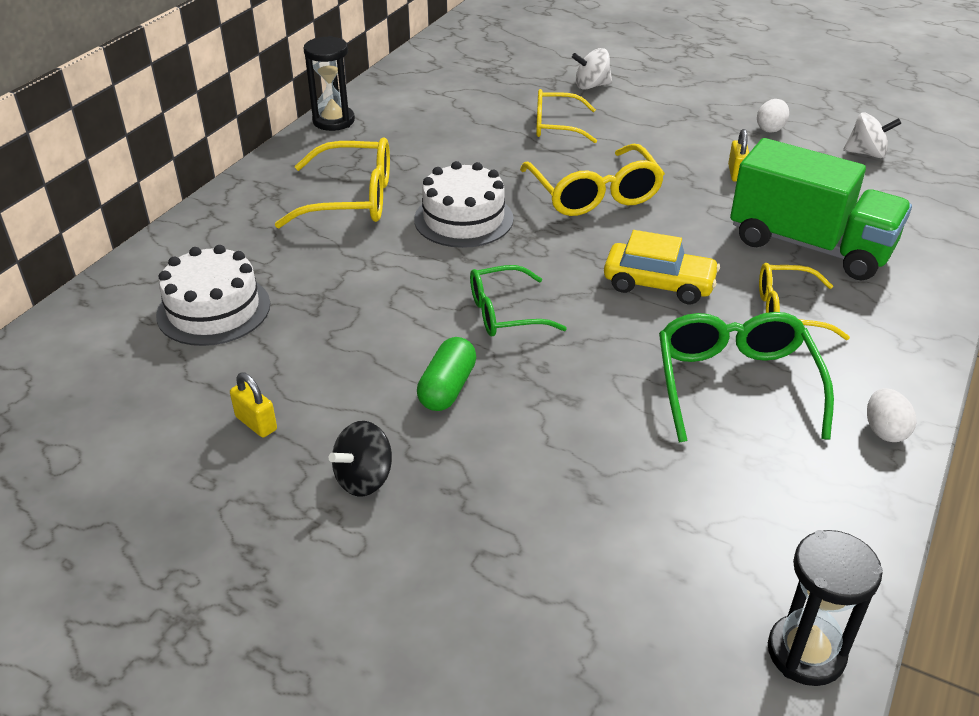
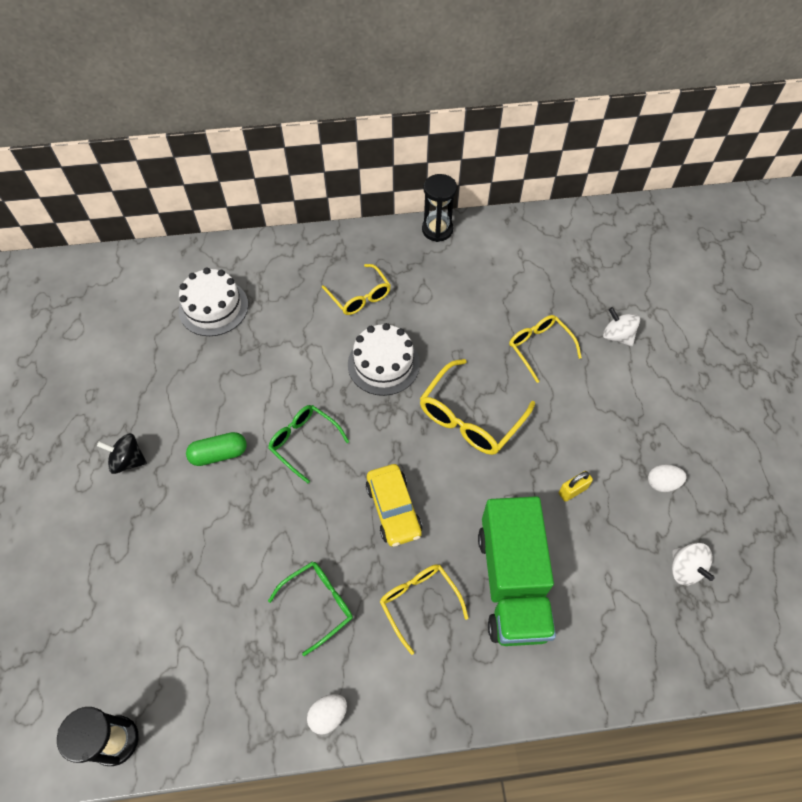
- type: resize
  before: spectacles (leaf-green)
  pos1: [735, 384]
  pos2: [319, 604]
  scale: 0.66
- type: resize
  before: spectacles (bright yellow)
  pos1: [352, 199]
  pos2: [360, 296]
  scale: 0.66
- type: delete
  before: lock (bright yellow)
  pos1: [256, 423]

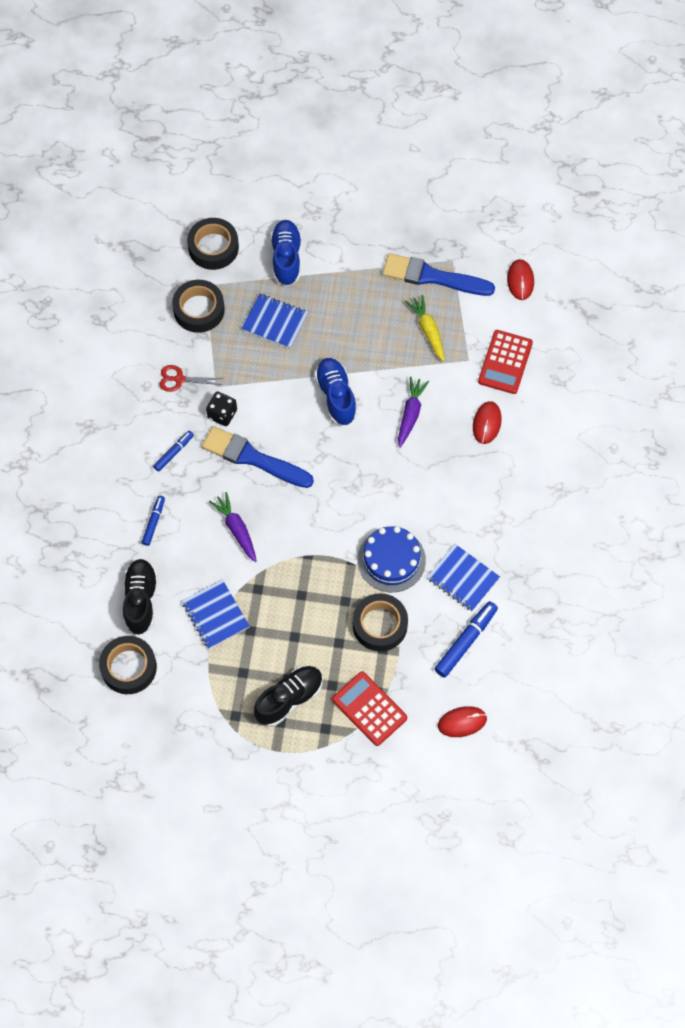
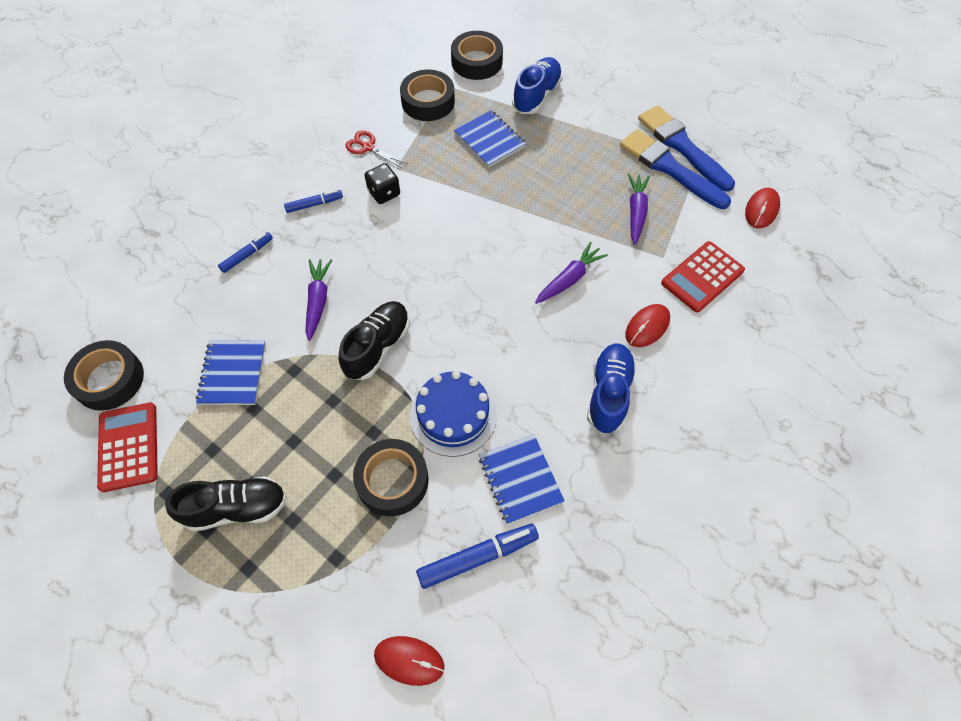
- type: move
  before: adding machine (crimson)
  pos1: [369, 709]
  pos2: [128, 447]
- type: move
  before: sneaker (black)
  pos1: [141, 600]
  pos2: [377, 347]
- type: move
  before: sneaker (royal blue)
  pos1: [336, 396]
  pos2: [608, 393]
- type: recolor
  before: toy carrot (bright yellow)
  after: toy carrot (royal purple)
  pos1: [428, 330]
  pos2: [636, 212]
- type: move
  before: paint brush (royal blue)
  pos1: [253, 458]
  pos2: [682, 146]

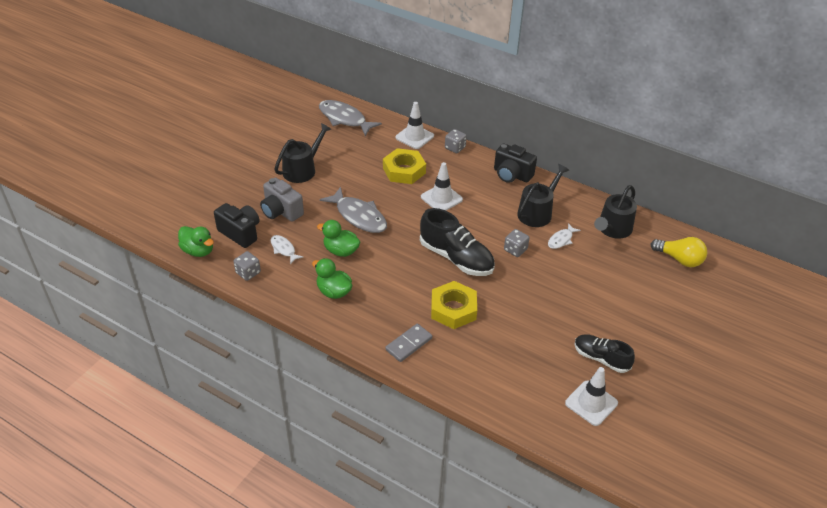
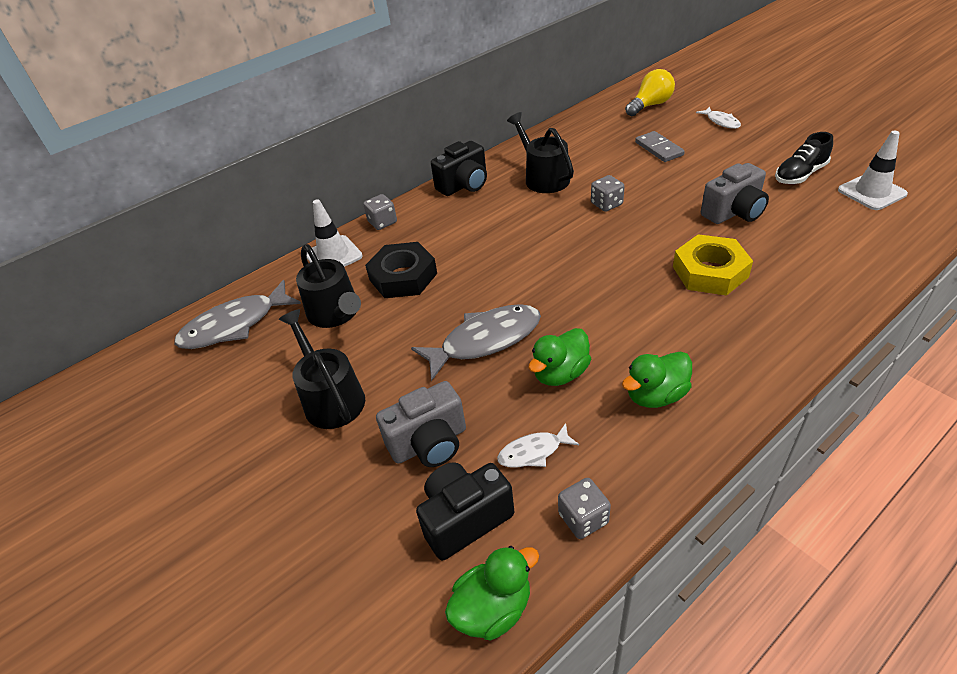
- type: move
  before: sprinkling can (black)
  pos1: [612, 229]
  pos2: [336, 313]
- type: recolor
  before: hexagon nut (bright yellow)
  after: hexagon nut (black)
  pos1: [404, 170]
  pos2: [403, 277]
- type: move
  before: domino tile (gray)
  pos1: [408, 344]
  pos2: [659, 149]
- type: move
  before: toy fish (white)
  pos1: [561, 240]
  pos2: [721, 122]
- type: insert
  after: camera (gray)
  pos2: [734, 212]
- type: delete
  before: sneaker (black)
  pos1: [456, 258]
- type: delete
  before: safety cone (white)
  pos1: [441, 198]

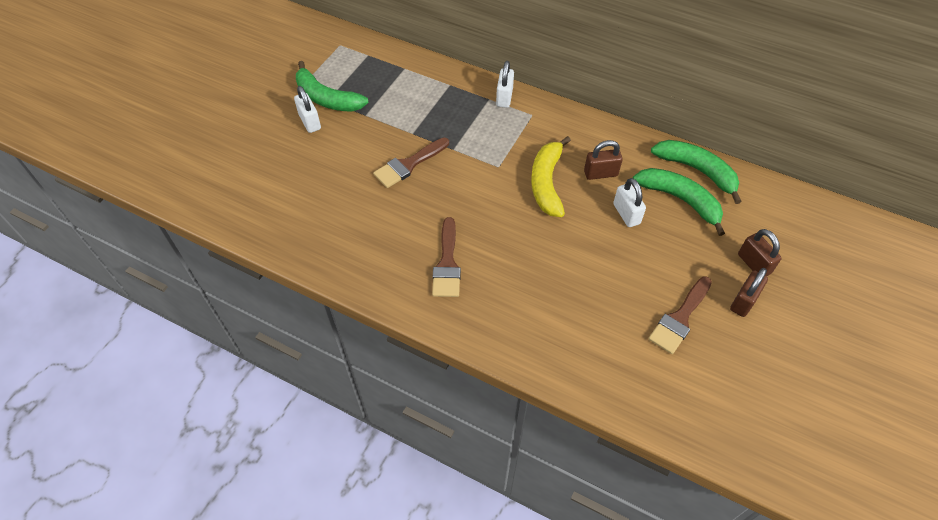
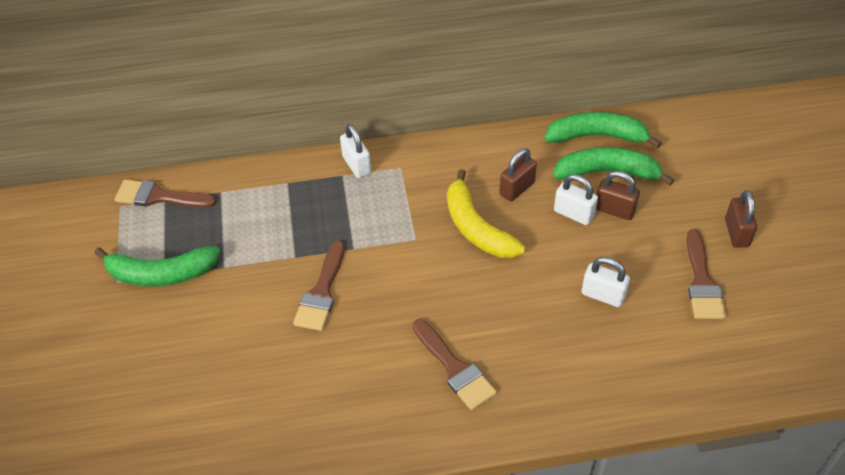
- type: insert
  after: paint brush (dark brown)
  pos2: [159, 197]
- type: move
  before: lock (white)
  pos1: [310, 122]
  pos2: [603, 295]
- type: move
  before: lock (dark brown)
  pos1: [754, 264]
  pos2: [614, 210]

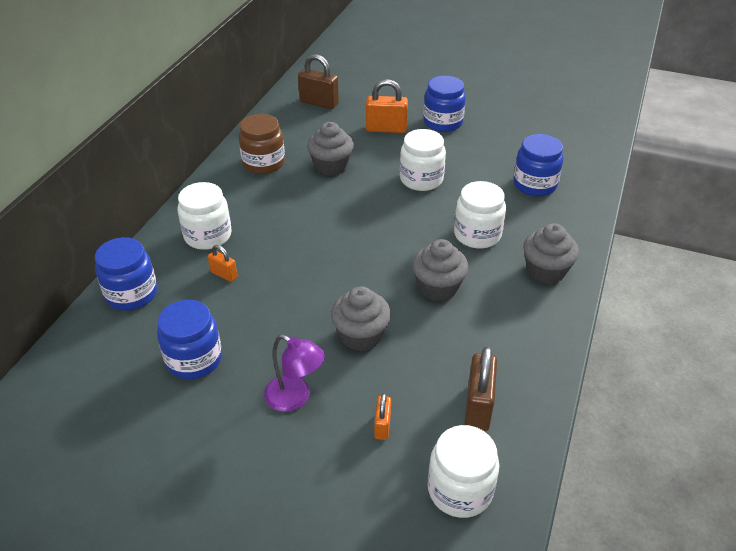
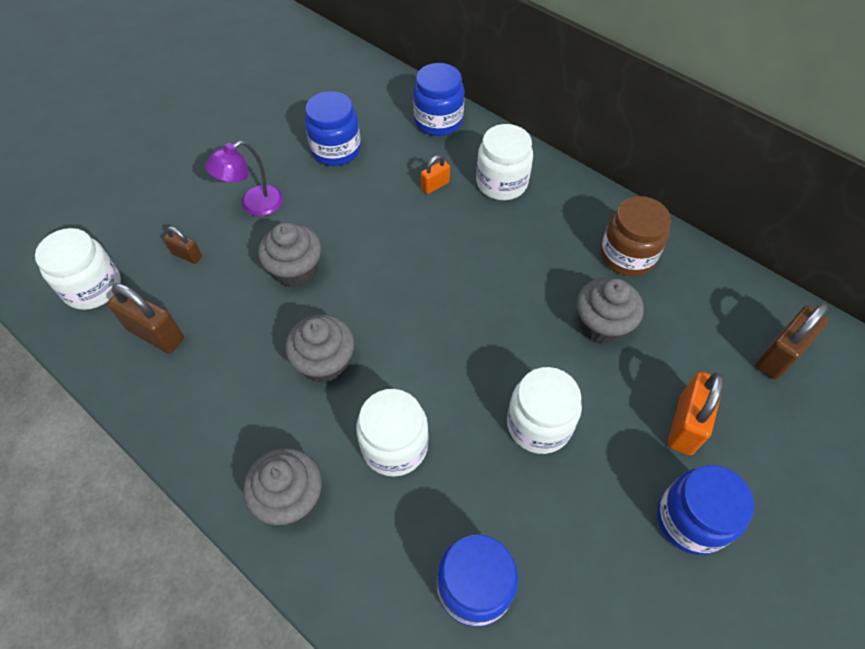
- type: recolor
  before: lock (bright orange)
  after: lock (dark brown)
  pos1: [382, 426]
  pos2: [187, 255]

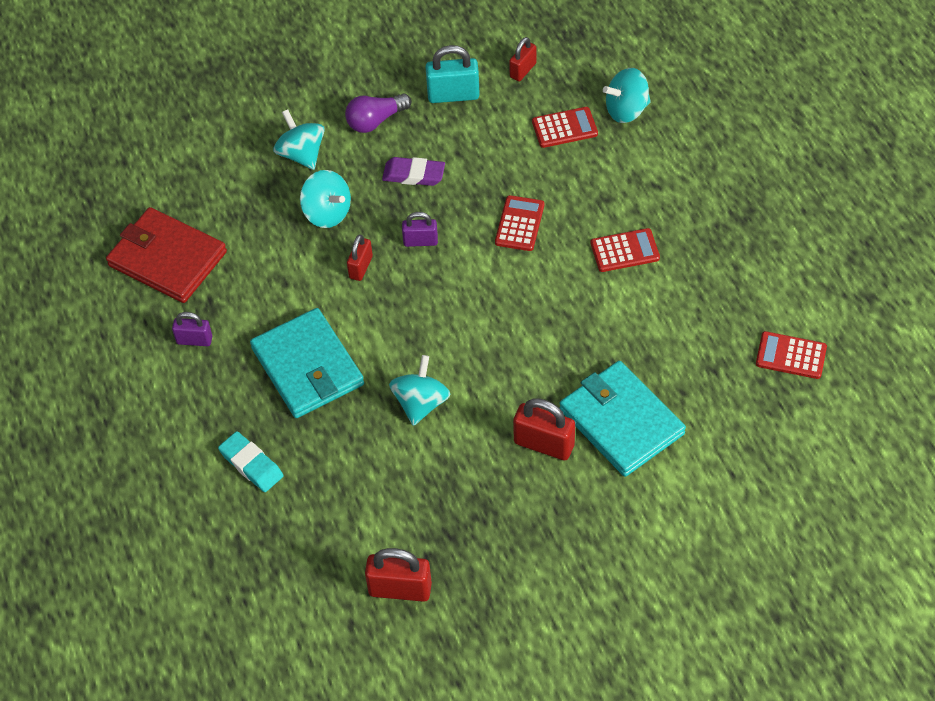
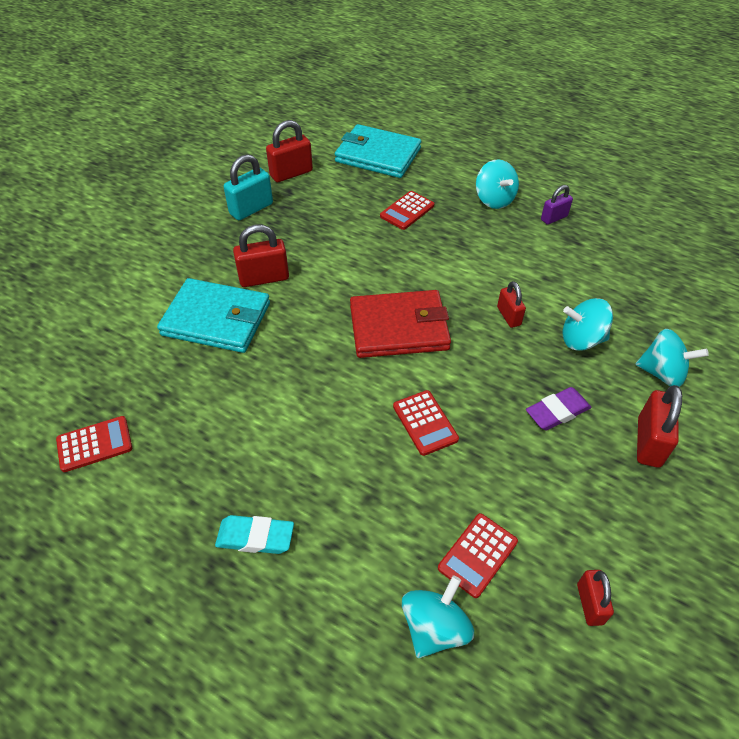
- type: move
  before: pencil eraser (aqua)
  pos1: [251, 464]
  pos2: [255, 537]
- type: move
  before: lock (aqua)
  pos1: [453, 95]
  pos2: [251, 209]
- type: move
  before: card wallet (aqua)
  pos1: [308, 367]
  pos2: [377, 155]
- type: move
  before: card wallet (crimson)
  pos1: [167, 259]
  pos2: [399, 327]
- type: move
  before: adding machine (crimson)
  pos1: [625, 251]
  pos2: [407, 211]
- type: move
  before: whirligig (aqua)
  pos1: [420, 403]
  pos2: [494, 200]
- type: replace
  before: light bulb (royal purple)
  after: lock (crimson)
  pos1: [375, 121]
  pos2: [648, 442]
- type: delete
  before: lock (royal purple)
  pos1: [420, 241]

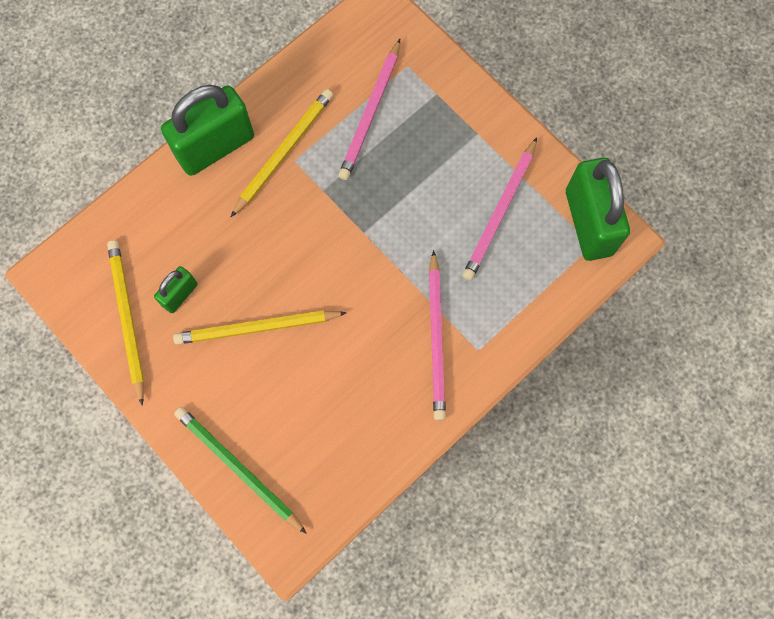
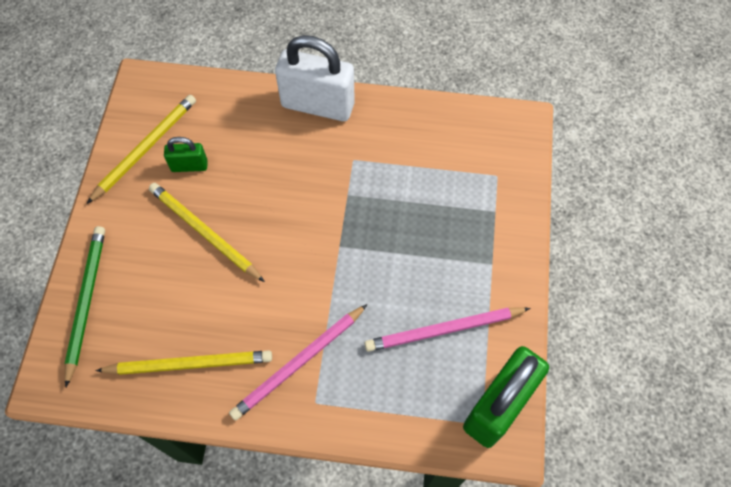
- type: move
  before: wooden pencil (bright yellow)
  pos1: [283, 152]
  pos2: [189, 364]
- type: recolor
  before: lock (leaf-green)
  after: lock (white)
  pos1: [215, 147]
  pos2: [318, 105]
- type: delete
  before: wooden pencil (pink)
  pos1: [371, 113]

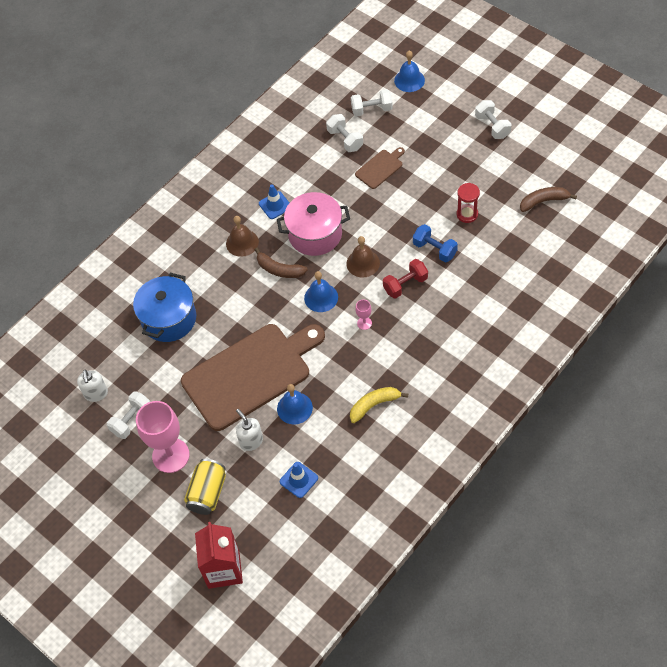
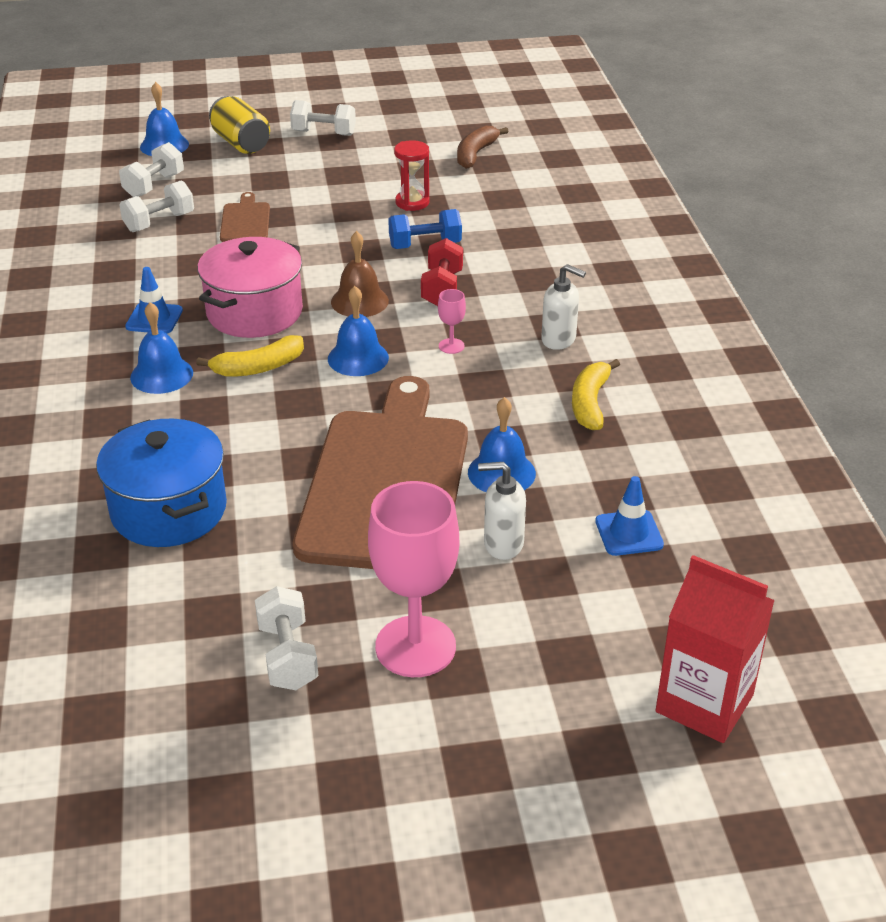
- type: rotate
  before: free weight (white)
  pos1: [345, 140]
  pos2: [159, 222]
  turn: -45
- type: recolor
  before: hand bell (dark brown)
  after: hand bell (royal blue)
  pos1: [242, 242]
  pos2: [161, 375]
- type: recolor
  before: banana (dark brown)
  after: banana (bright yellow)
  pos1: [279, 269]
  pos2: [258, 367]
- type: move
  before: tin (bright yellow)
  pos1: [207, 493]
  pos2: [241, 143]
- type: move
  before: soap pump (white)
  pos1: [96, 394]
  pos2: [559, 340]

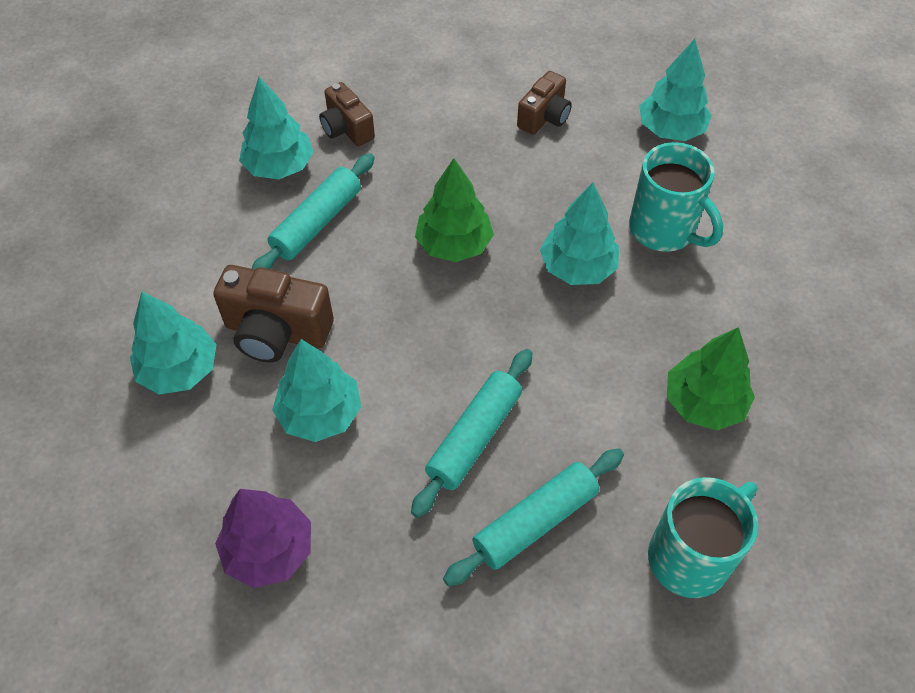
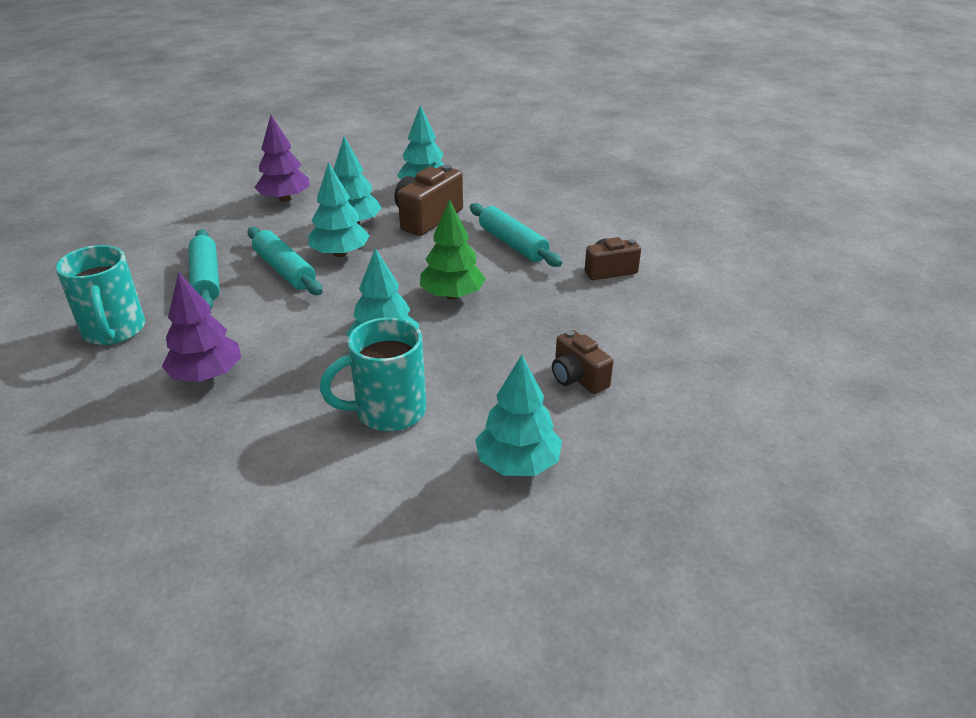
- type: recolor
  before: tree (leaf-green)
  after: tree (royal purple)
  pos1: [704, 403]
  pos2: [207, 375]
- type: move
  before: tree (aqua)
  pos1: [279, 166]
  pos2: [340, 253]

